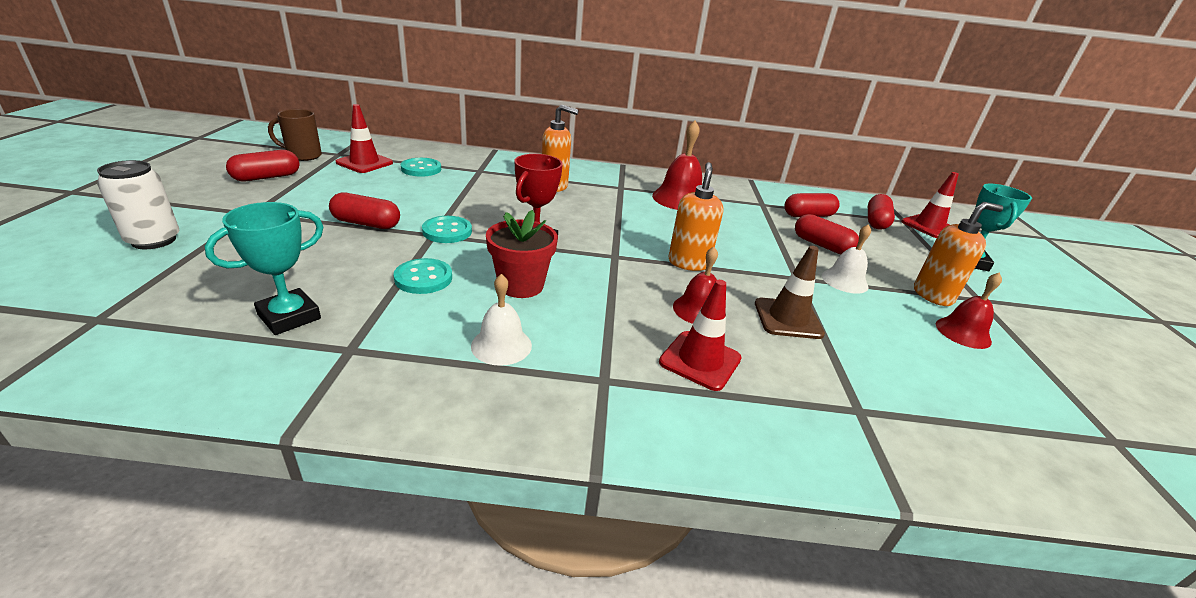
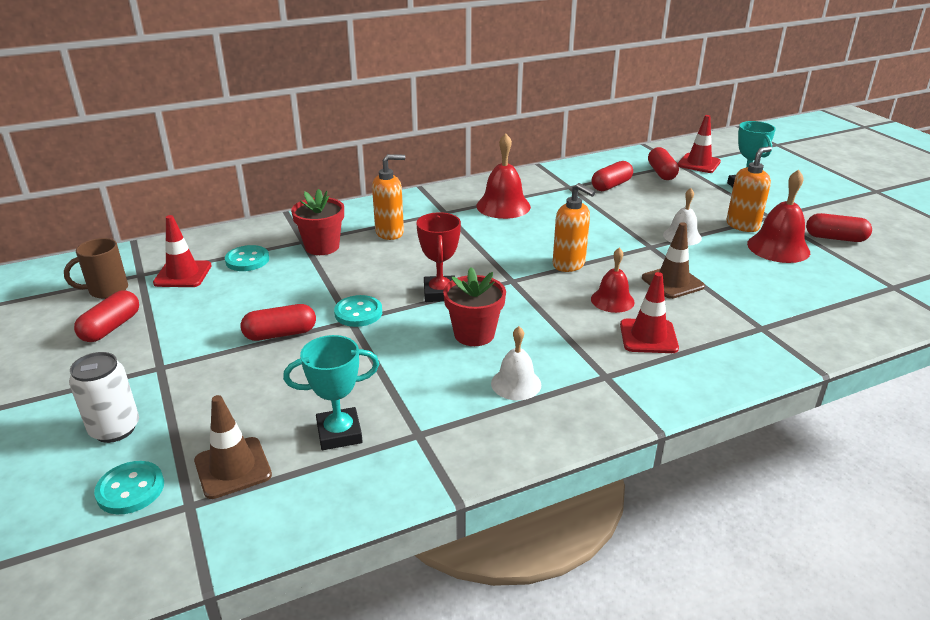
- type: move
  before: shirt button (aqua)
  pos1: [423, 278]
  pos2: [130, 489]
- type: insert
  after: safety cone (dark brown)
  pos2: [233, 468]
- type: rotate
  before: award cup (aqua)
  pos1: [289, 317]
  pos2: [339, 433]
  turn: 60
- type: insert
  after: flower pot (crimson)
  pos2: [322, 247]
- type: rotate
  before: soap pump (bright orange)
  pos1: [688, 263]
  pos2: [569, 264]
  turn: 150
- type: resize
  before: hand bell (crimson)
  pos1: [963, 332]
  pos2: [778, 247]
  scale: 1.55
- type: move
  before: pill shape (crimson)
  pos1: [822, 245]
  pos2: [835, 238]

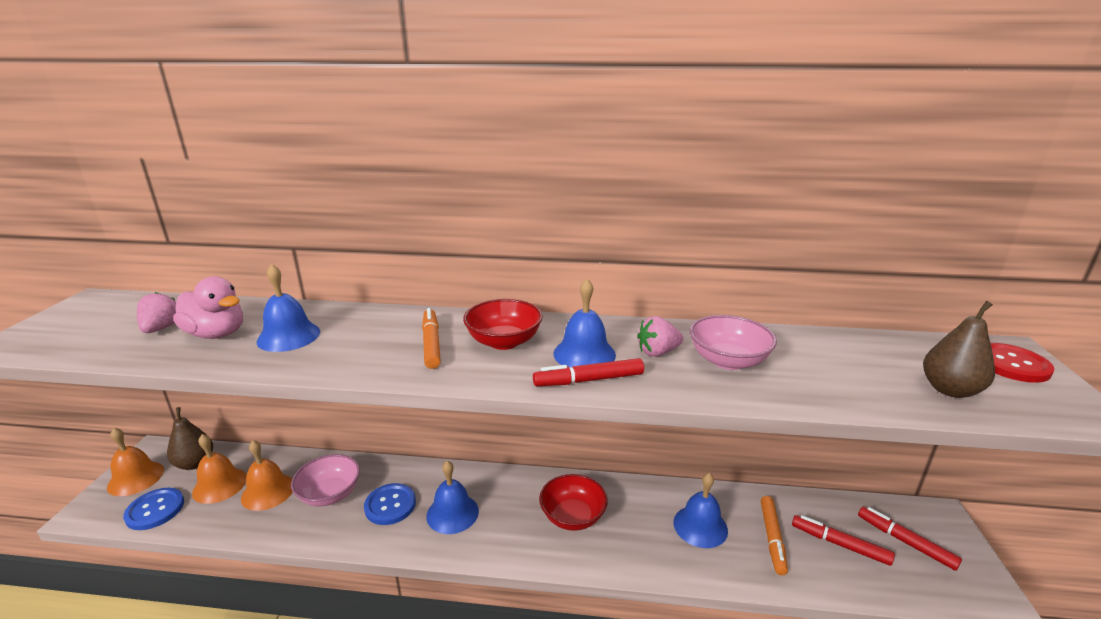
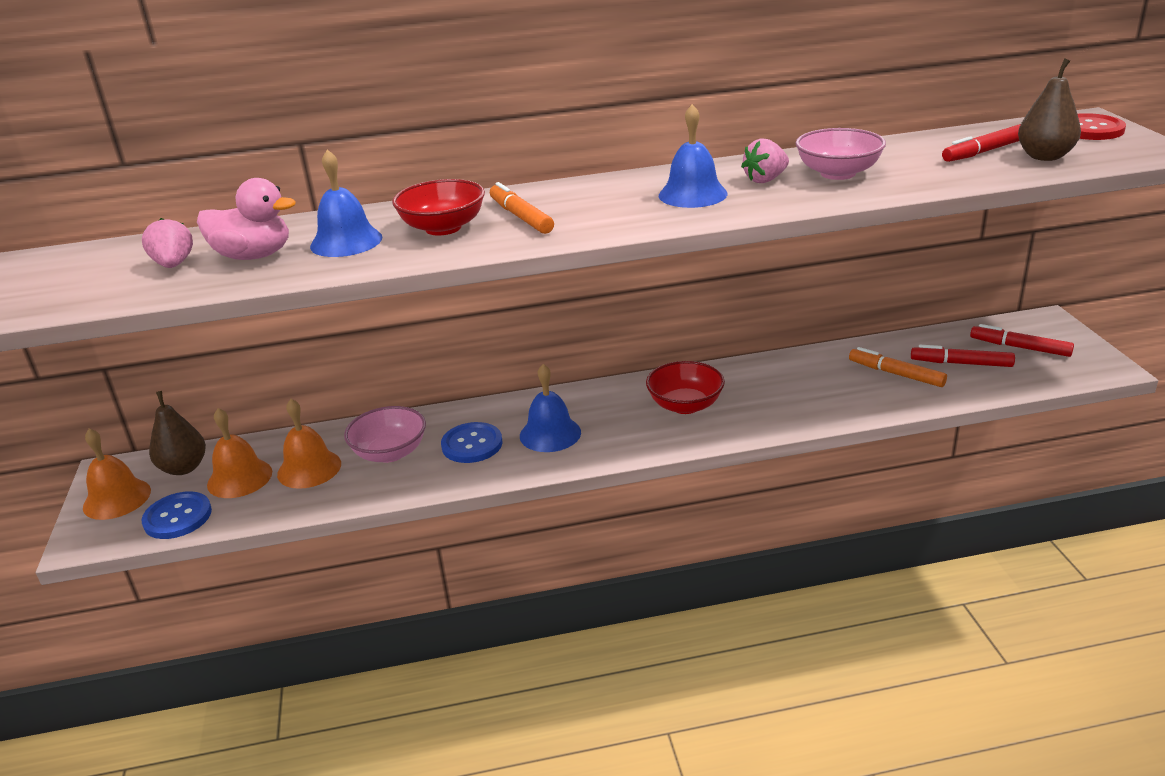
- type: move
  before: deep dish (crimson)
  pos1: [504, 341]
  pos2: [443, 228]
- type: rotate
  before: marker pen (bright orange)
  pos1: [772, 538]
  pos2: [896, 374]
  turn: 135
- type: move
  before: marker pen (crimson)
  pos1: [589, 380]
  pos2: [984, 151]
- type: delete
  before: hand bell (royal blue)
  pos1: [700, 526]

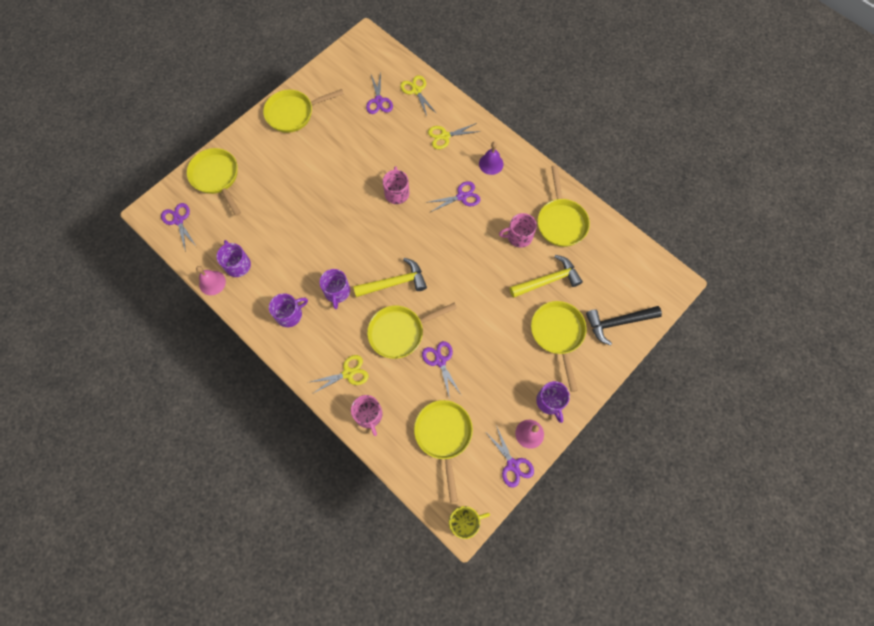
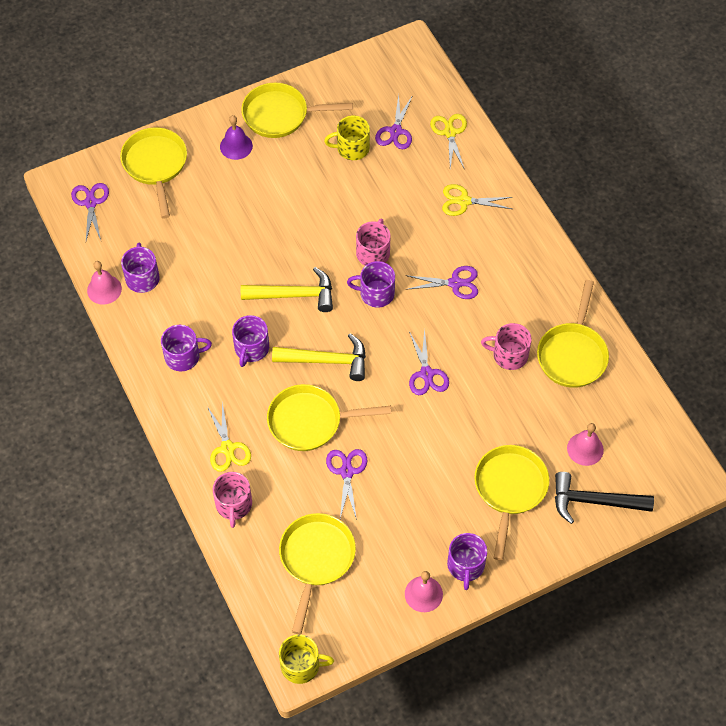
- type: rotate
  before: scissors (bright yellow)
  pos1: [348, 373]
  pos2: [227, 448]
  turn: 75
- type: move
  before: hand bell (royal purple)
  pos1: [491, 164]
  pos2: [236, 146]
- type: move
  before: hammer (bright yellow)
  pos1: [548, 280]
  pos2: [294, 295]
- type: insert
  after: tea mug (bright yellow)
  pos2: [352, 148]
- type: insert
  after: tea mug (royal purple)
  pos2: [376, 293]
- type: move
  before: scissors (royal purple)
  pos1: [513, 465]
  pos2: [426, 374]
- type: insert
  after: hand bell (pink)
  pos2: [585, 449]

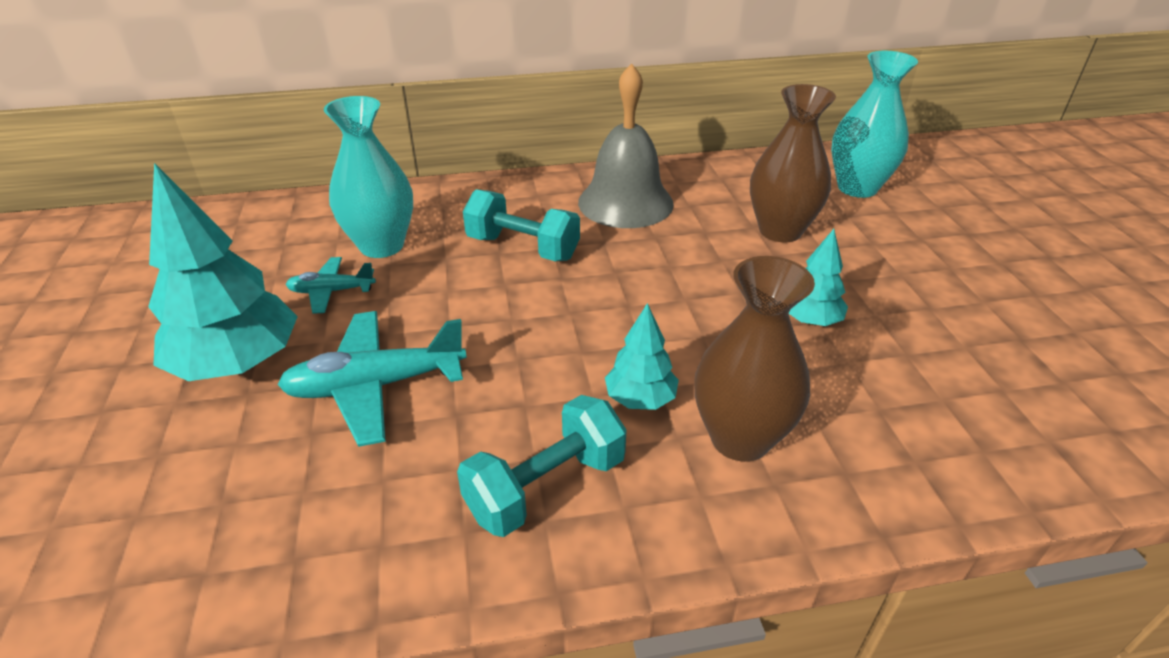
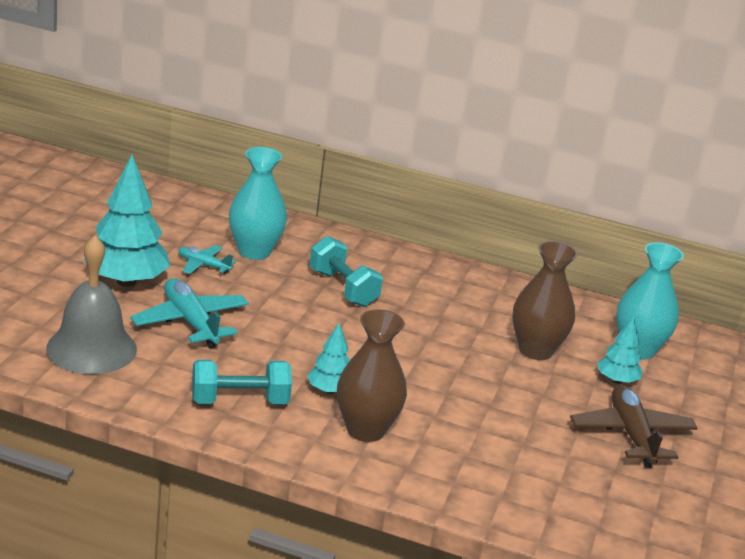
- type: move
  before: hand bell (gray)
  pos1: [625, 202]
  pos2: [91, 348]
- type: rotate
  before: plane (aqua)
  pos1: [376, 386]
  pos2: [190, 322]
  turn: 45
- type: insert
  after: plane (dark brown)
  pos2: [631, 435]
- type: move
  before: tree (aqua)
  pos1: [809, 320]
  pos2: [616, 380]

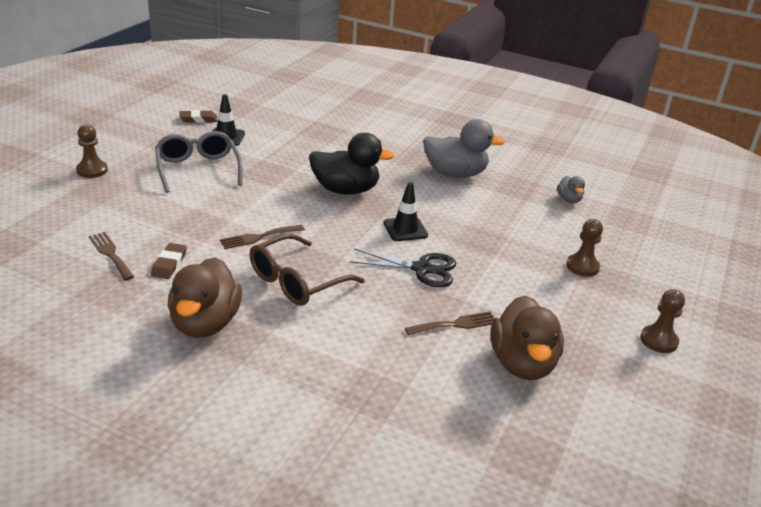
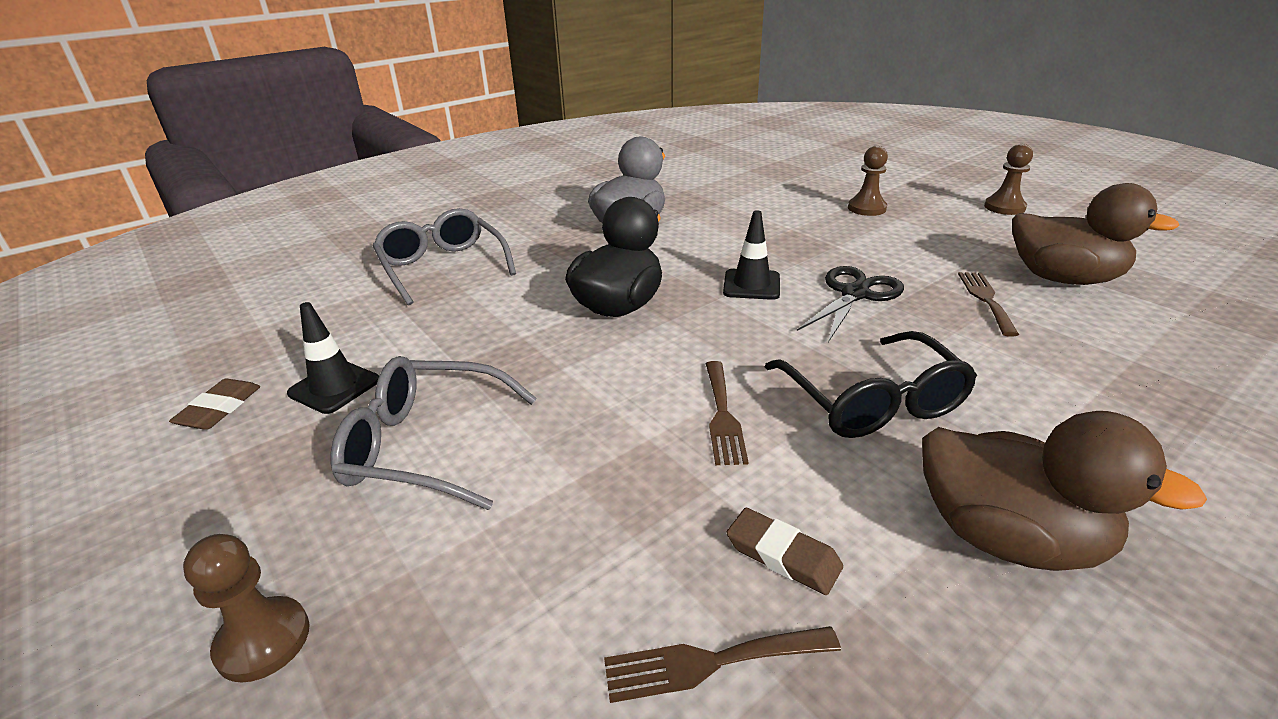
- type: insert
  after: spectacles (gray)
  pos2: [443, 267]
- type: recolor
  before: spectacles (dark brown)
  after: spectacles (black)
  pos1: [296, 281]
  pos2: [872, 402]
- type: delete
  before: duck (gray)
  pos1: [569, 200]

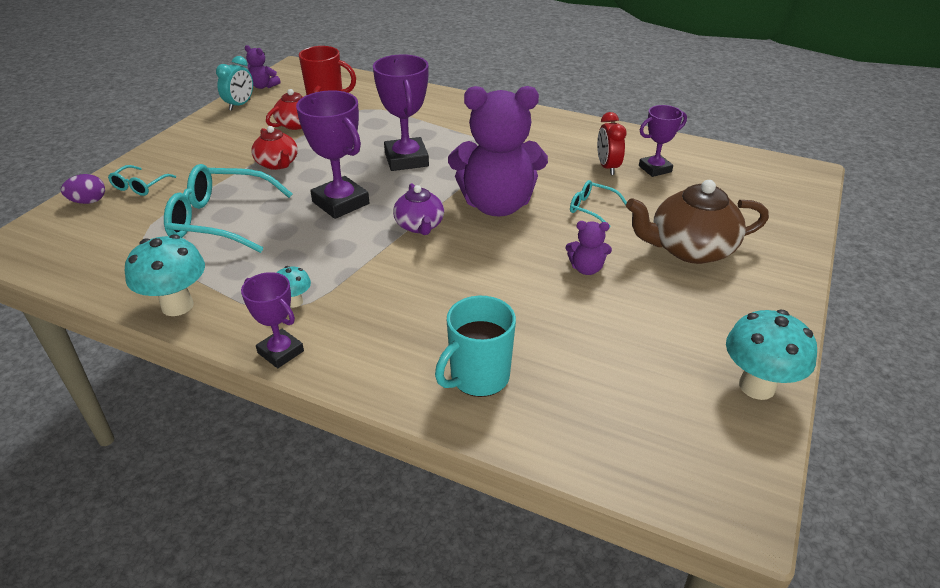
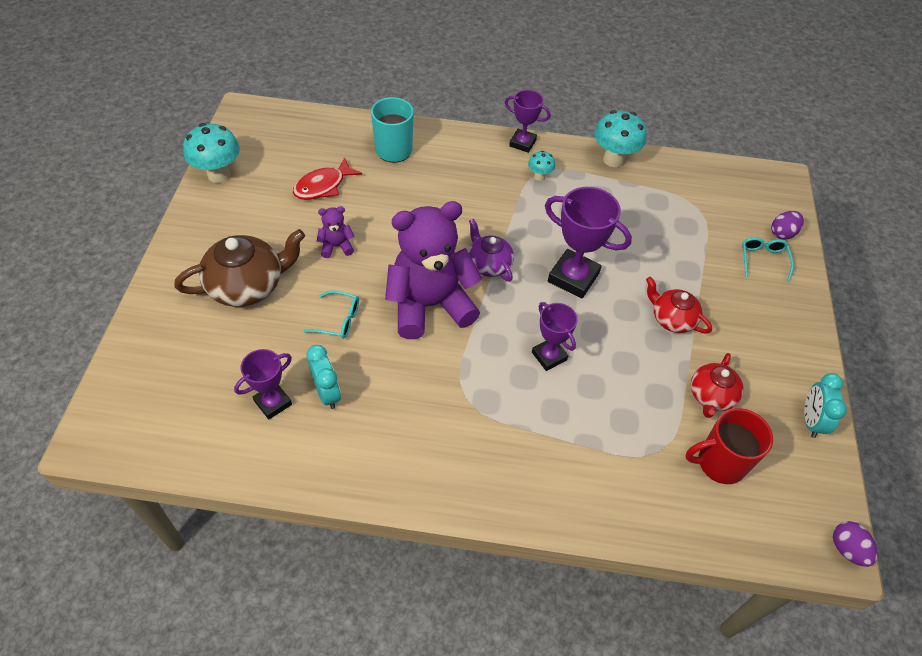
- type: insert
  after: toy fish (crimson)
  pos2: [323, 186]
- type: recolor
  before: alarm clock (crimson)
  after: alarm clock (aqua)
  pos1: [607, 167]
  pos2: [327, 393]
- type: resize
  before: award cup (royal purple)
  pos1: [406, 159]
  pos2: [549, 356]
  scale: 0.62
- type: insert
  after: toy egg (royal purple)
  pos2: [847, 549]
- type: delete
  before: spectacles (aqua)
  pos1: [220, 220]
- type: delete
  before: stuffed bear (royal purple)
  pos1: [263, 86]

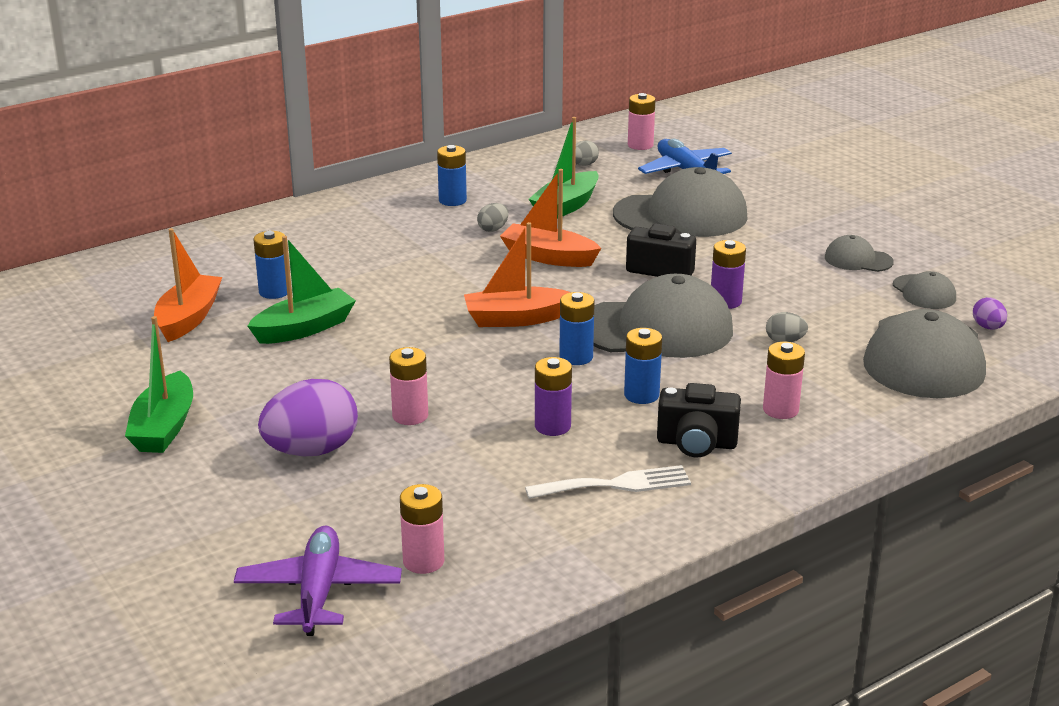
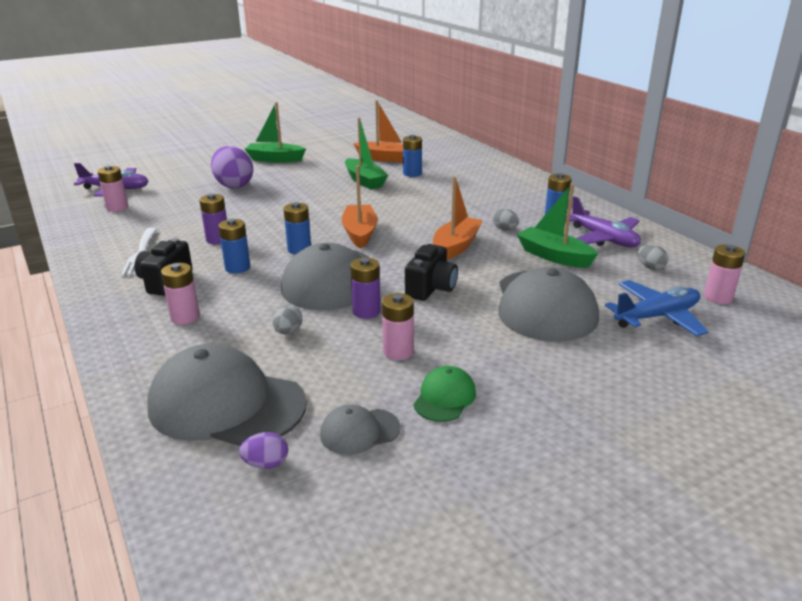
- type: move
  before: battery (pink)
  pos1: [410, 416]
  pos2: [398, 351]
- type: recolor
  before: peaked cap (gray)
  after: peaked cap (leaf-green)
  pos1: [858, 260]
  pos2: [444, 397]
- type: insert
  after: plane (royal purple)
  pos2: [603, 238]

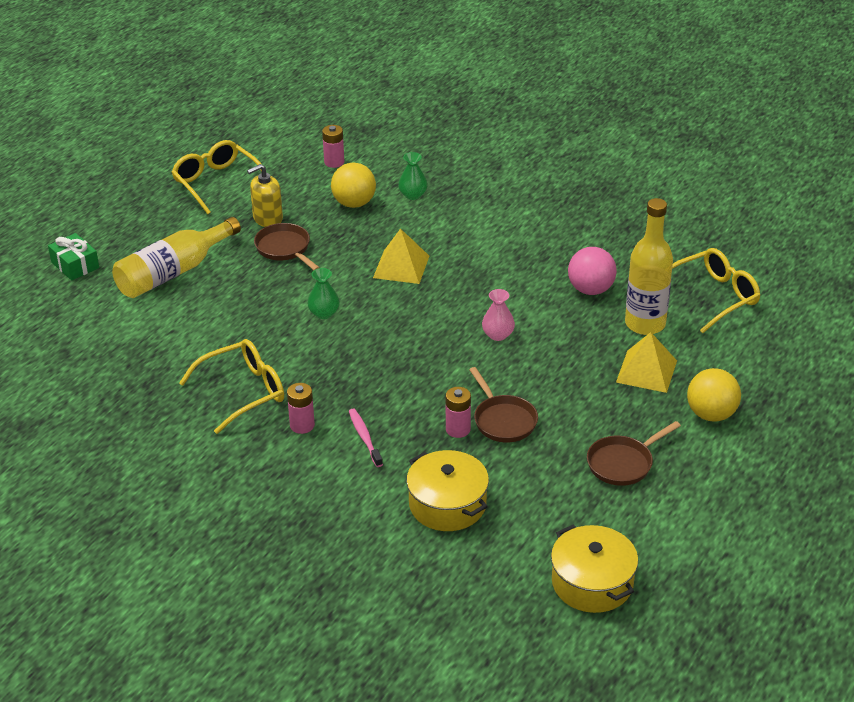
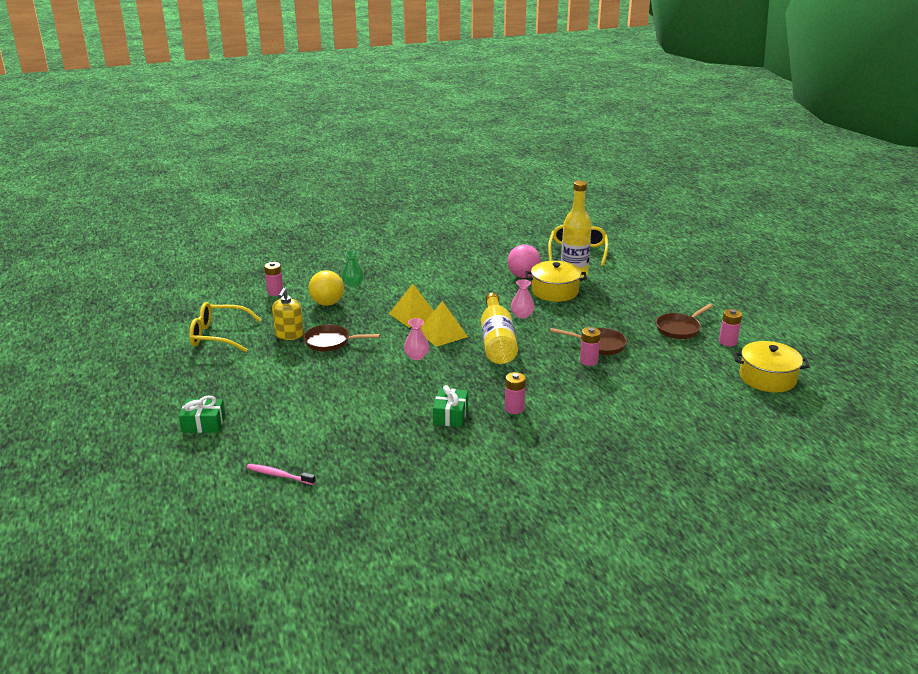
- type: move
  before: dental brush (pink)
  pos1: [364, 437]
  pos2: [279, 475]
- type: recolor
  before: vase (leaf-green)
  after: vase (pink)
  pos1: [324, 313]
  pos2: [416, 356]
- type: move
  before: solid pyramid (bright yellow)
  pos1: [646, 371]
  pos2: [442, 333]
- type: replace
  before: spectacles (bright yellow)
  after: wrapped gift (leaf-green)
  pos1: [243, 392]
  pos2: [450, 415]
- type: move
  before: flask (bright yellow)
  pos1: [173, 272]
  pos2: [497, 341]
- type: move
  before: pot (bright yellow)
  pos1: [447, 504]
  pos2: [555, 291]
- type: rotate
  before: skillet (dark brown)
  pos1: [623, 463]
  pos2: [679, 328]
  turn: 45
- type: insert
  after: battery (pink)
  pos2: [727, 342]
- type: delete
  before: sphere (bright yellow)
  pos1: [711, 414]

